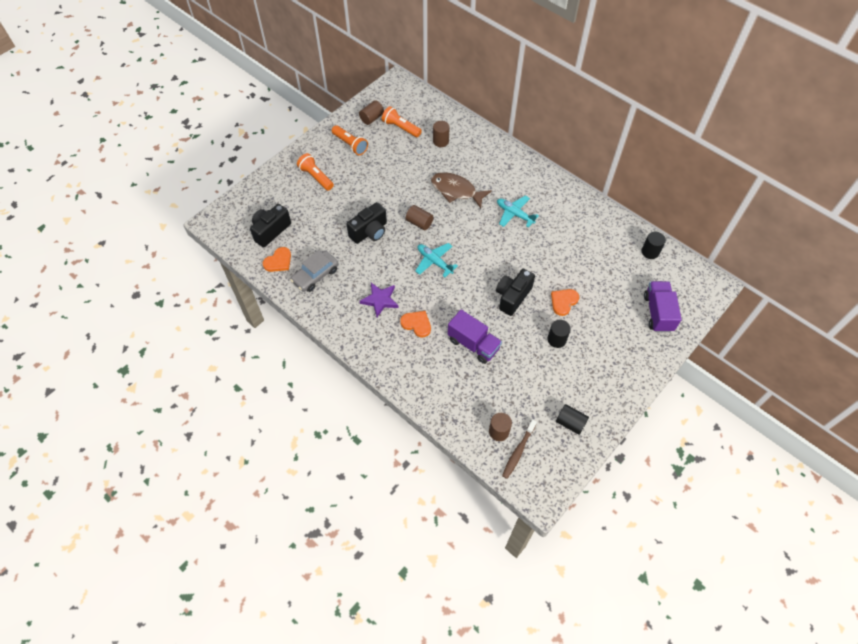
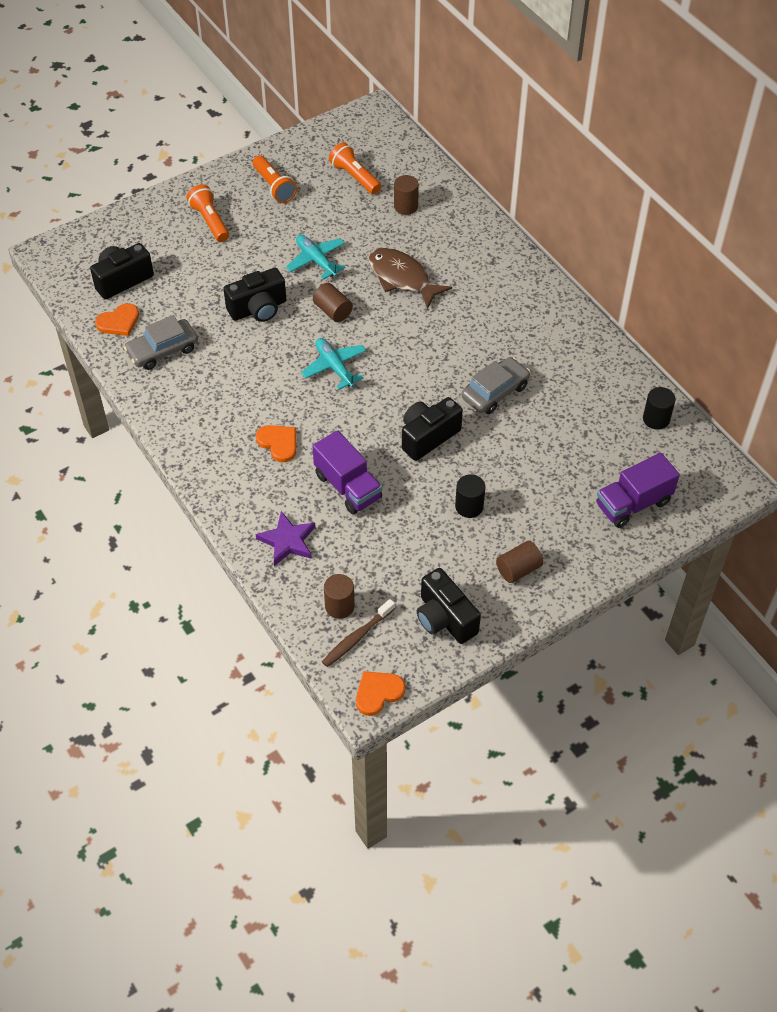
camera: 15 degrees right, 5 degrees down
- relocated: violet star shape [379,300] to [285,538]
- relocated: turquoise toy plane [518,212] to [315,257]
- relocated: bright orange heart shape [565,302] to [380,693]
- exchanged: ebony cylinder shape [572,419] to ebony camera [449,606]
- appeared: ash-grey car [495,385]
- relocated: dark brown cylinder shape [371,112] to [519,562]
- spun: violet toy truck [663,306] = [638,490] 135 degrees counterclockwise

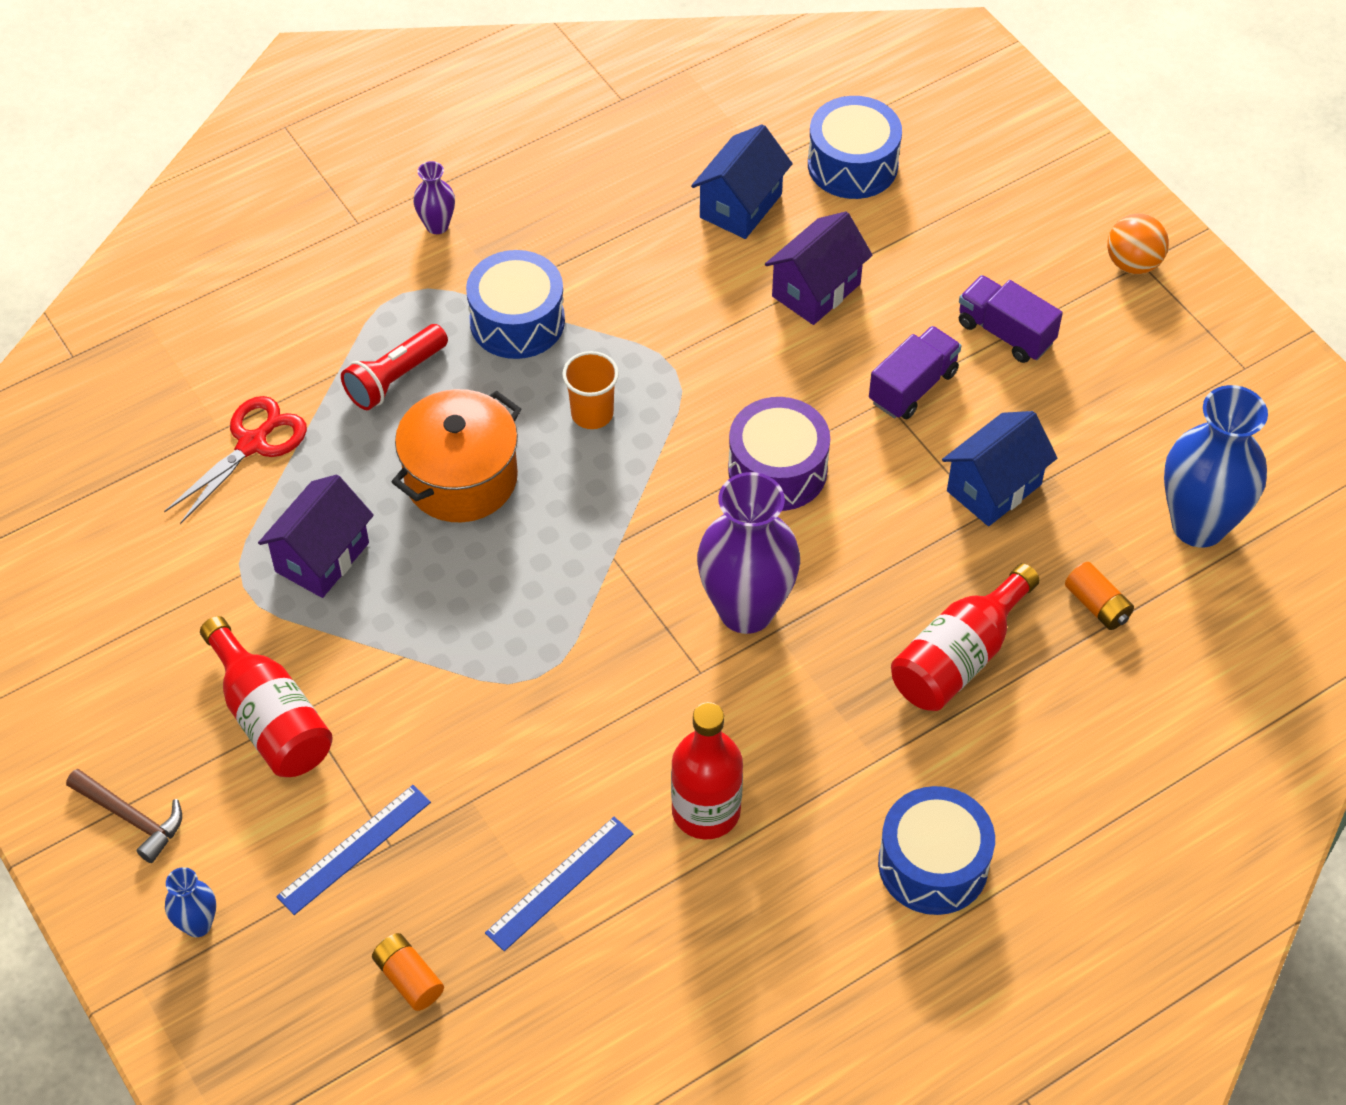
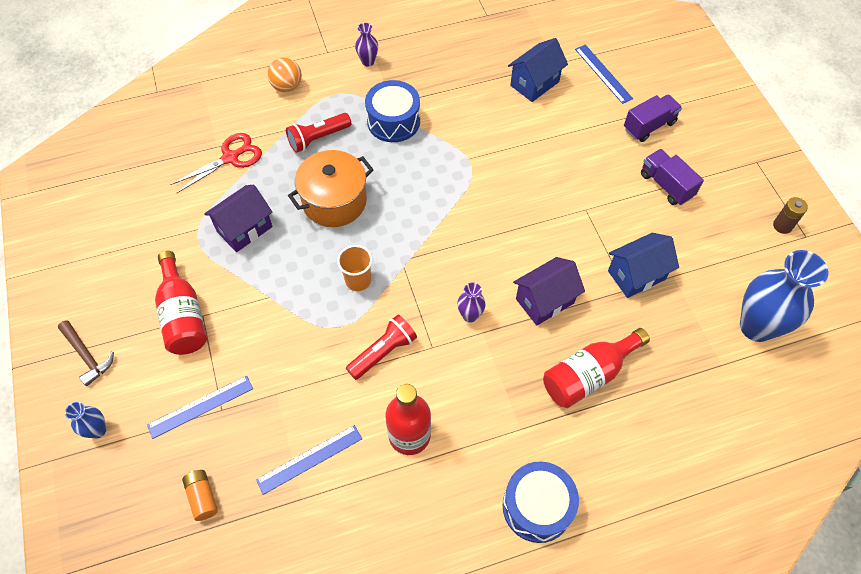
camera: 15 degrees right, 5 degrees up
- relocated: bright orange play ball [1138,244] to [284,74]
- relocated: bright orange tumbler [590,390] to [355,268]
- appeared: scarlet flashlight [381,347]
- size: violet tall vase [748,553] = [471,302] x0.46
- relocated: violet toy house [819,268] to [549,291]
- exchanged: blue drum [855,147] to blue straightedge [604,74]
- relocated: violet toy truck [915,372] to [653,118]
- appeared: dark brown power cell [790,215]
- missing: violet drum [779,454]
- missing: bright orange power cell [1099,596]

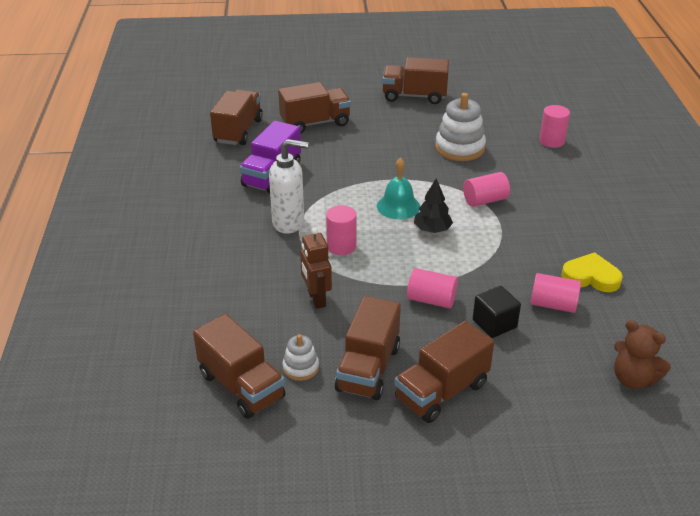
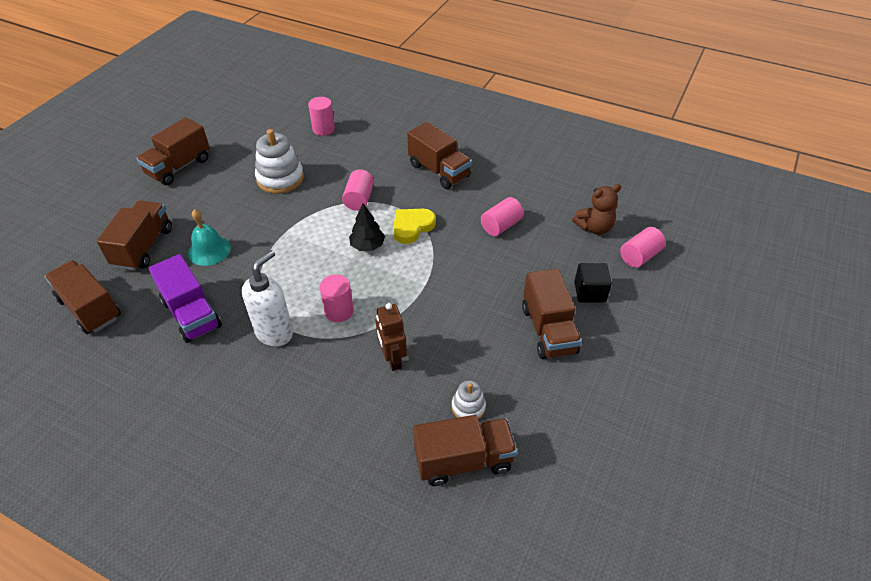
camera: 60 degrees left, 10 degrees up
- relocated: turquoise bell [398,188] to [209,237]
- spun: dark brown robot figure [316,268] = [391,337] 60 degrees clockwise
- relocated: bright yellow heart shape [592,272] to [414,226]
- relocated: dark brown toy truck [368,348] to [439,155]
- relocated: ebony block [497,312] to [593,282]
- relocated: rose-pink cylinder shape [432,288] to [643,247]

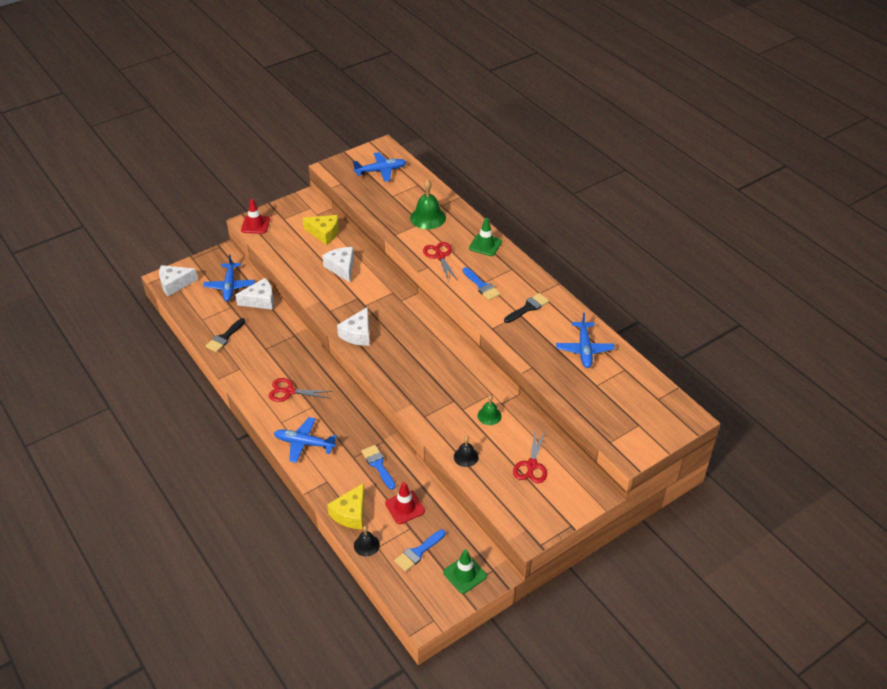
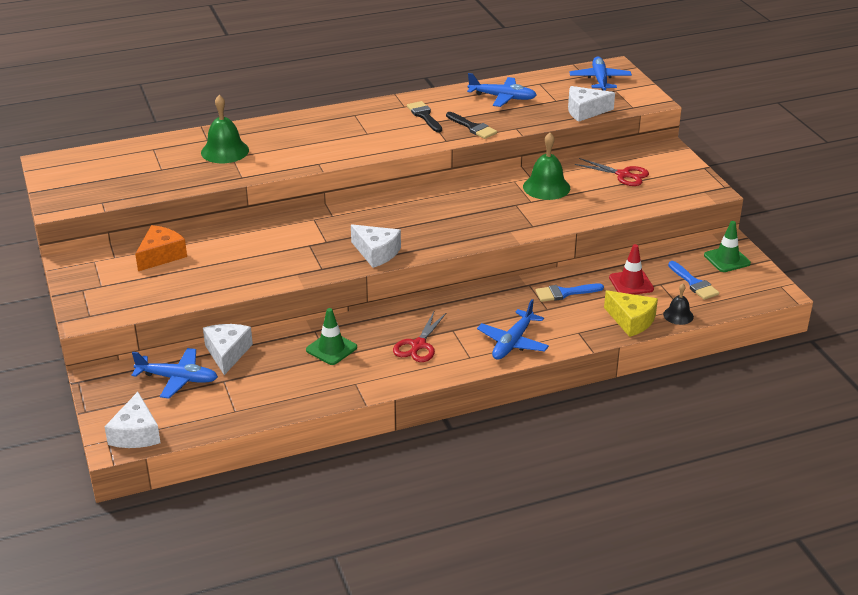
camera: 75 degrees left, 10 degrees down
- colour: bright yellow cheese [320,230] to bright orange cheese [161,248]
- relocated: emerald road cone [485,237] to [331,336]
- relocated: ebony brush [225,335] to [471,125]
- size: emerald bell [490,410] = [546,166] x1.73
- relocated: pure white cheese [338,265] to [591,104]
- relocated: blue toy plane [379,167] to [600,73]
- missing: scarlet road cone [255,216]
- missing: scarlet shears [440,261]
- missing: ebony bell [466,451]
- missing: blue brush [482,283]

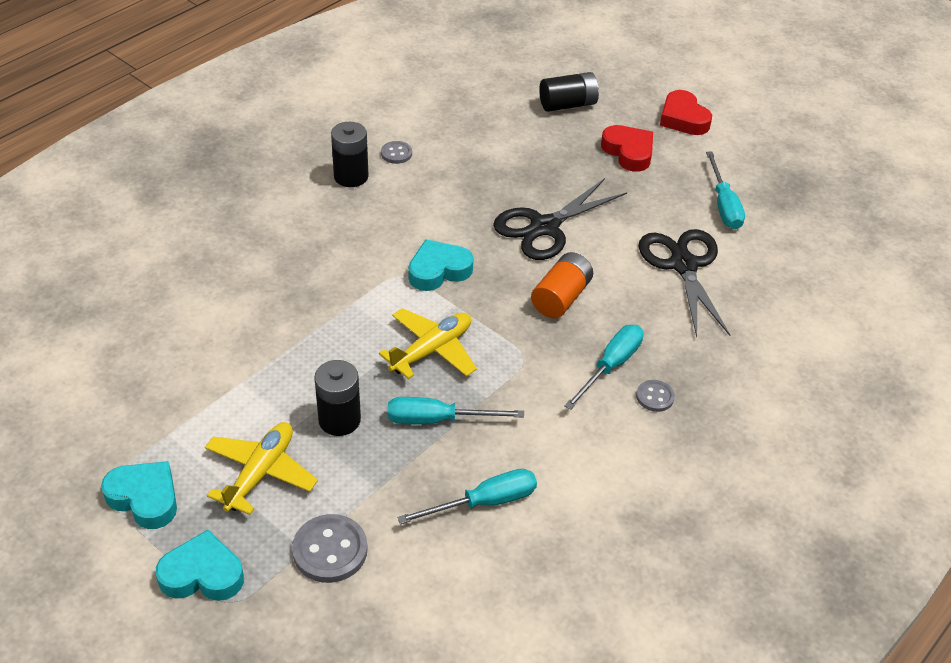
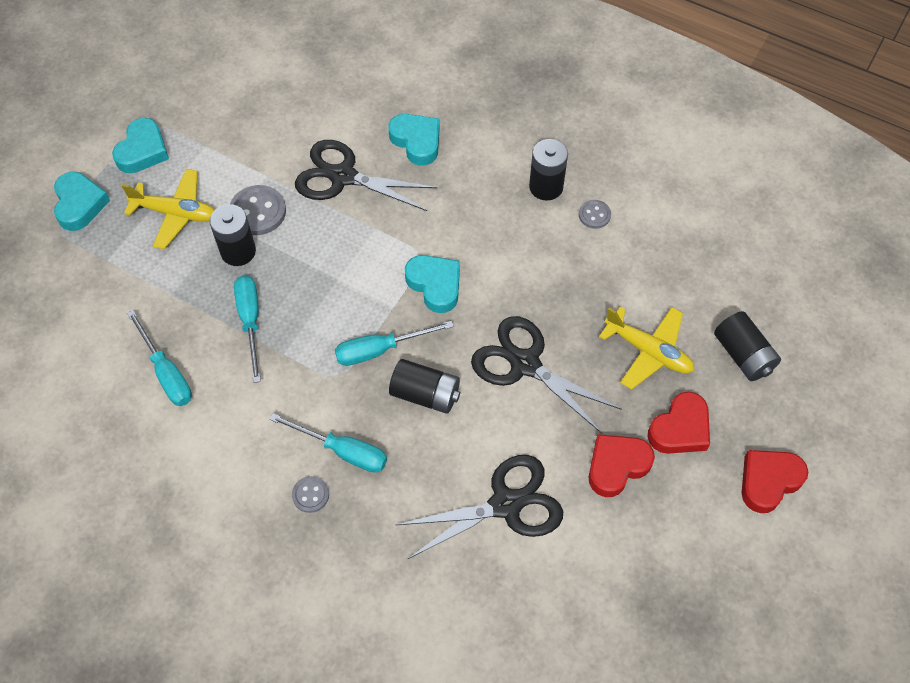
camera: 80 degrees right, 15 degrees up
- relocated: ash-grey shirt button [330,548] to [258,210]
- appeared: ebony shears [366,175]
- relocated: turquoise screwdriver [725,190] to [394,343]
- appeared: turquoise heart shape [414,140]
- colour: bright orange power cell [562,285] to ebony power cell [424,386]
- appeared: scarlet heart shape [622,465]
- relocated: bright yellow toy plane [428,343] to [646,348]

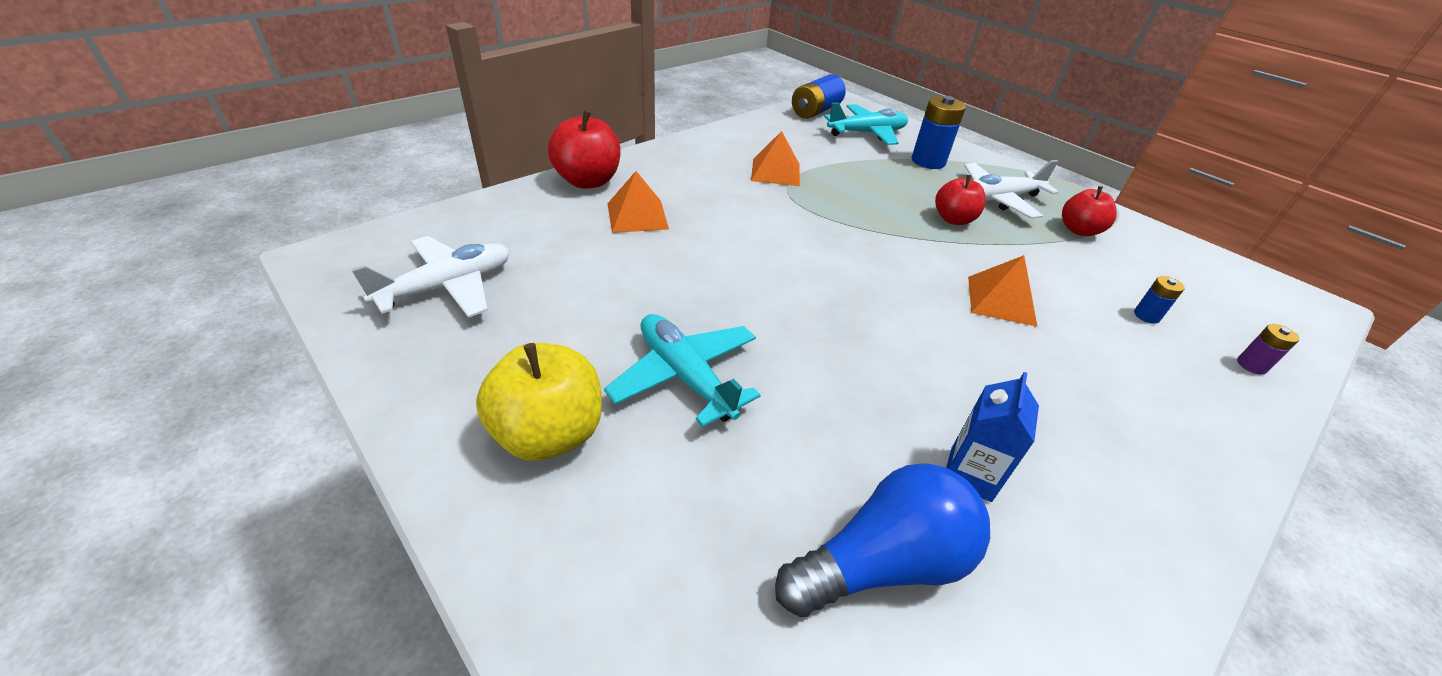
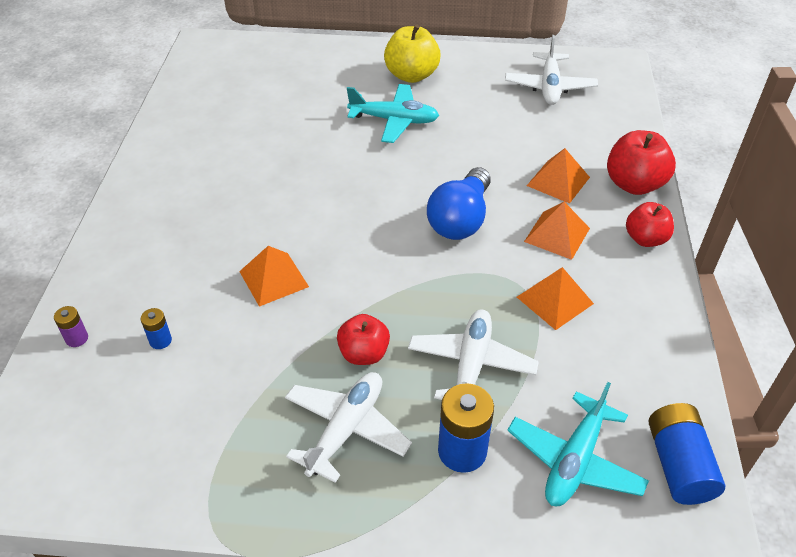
camera: 140 degrees right, 5 degrees up
- appeared: pure white toy plane [473,355]
- relocated: blue light bulb [882,540] to [459,203]
- appeared: bright orange pyramid shape [557,231]
- relocated: scarlet apple [1089,211] to [650,224]
- missing: blue juice carton [992,437]

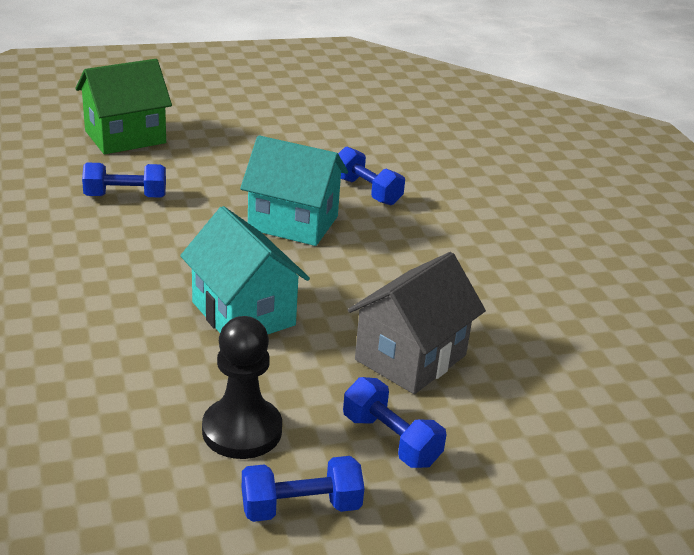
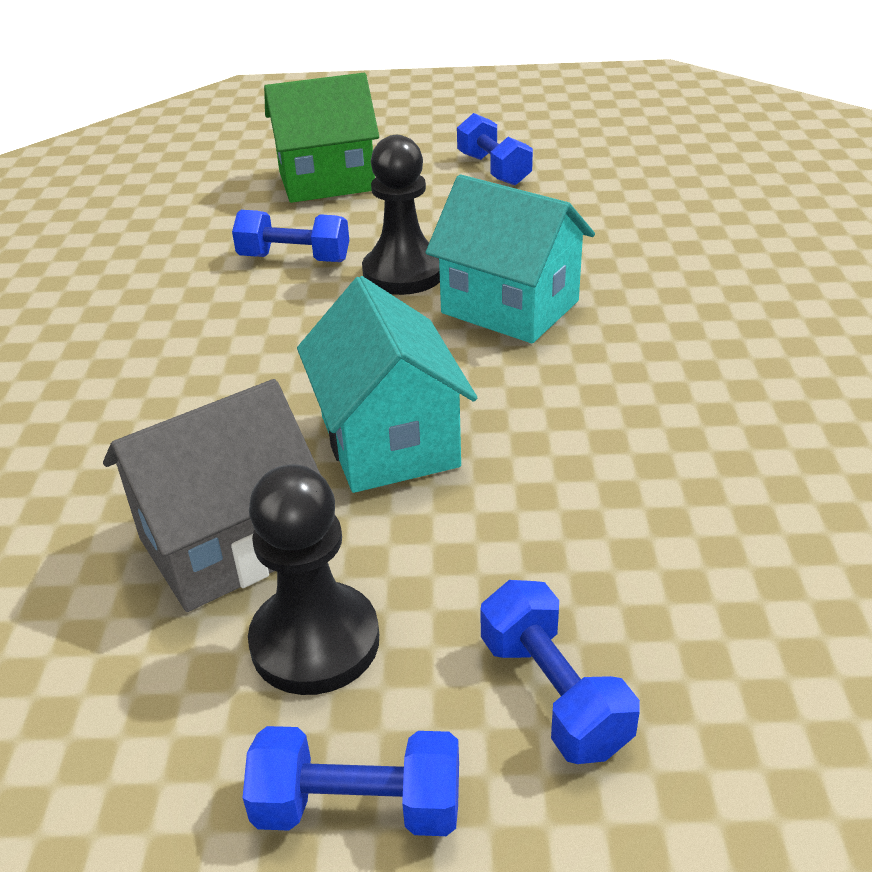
camera: 20 degrees right, 5 degrees up
- relocated: ash-grey toy house [417,323] to [212,495]
- appeared: ebony chess pawn [401,215]
- relocated: blue free weight [371,175] to [495,149]

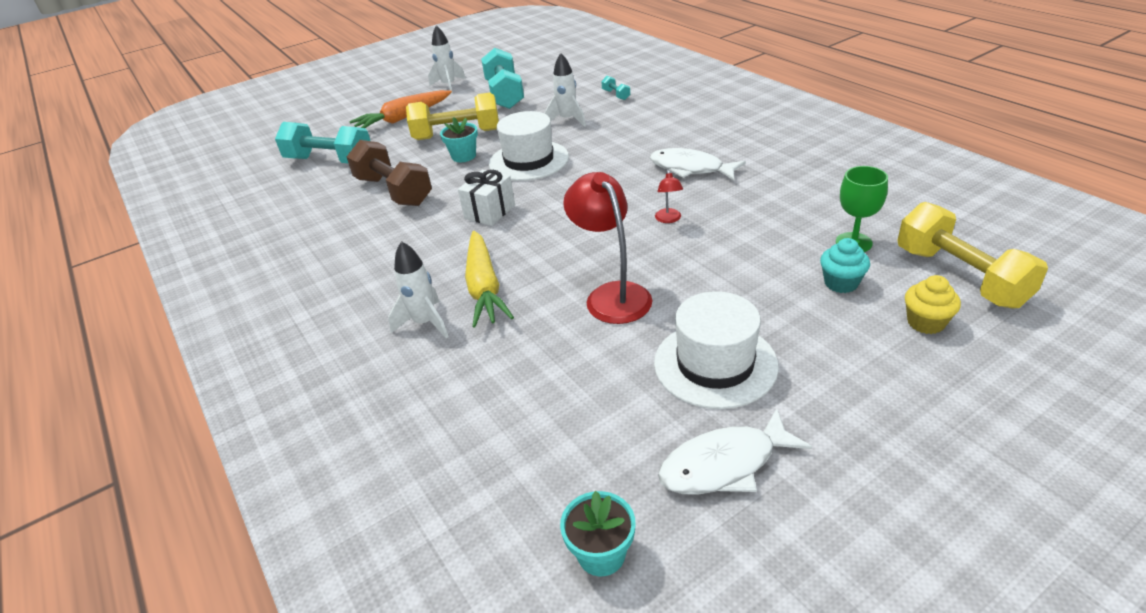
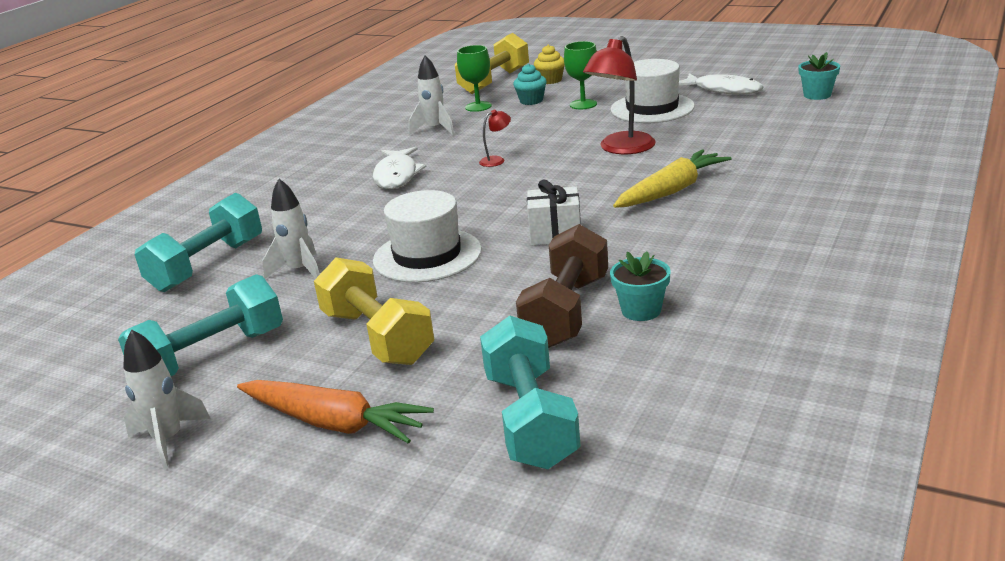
camera: 120 degrees left, 10 degrees down
- size: turquoise free weight [615,88] = [198,242] x2.37
- relocated: pure white toy rocket [418,289] to [431,95]
- appeared: emerald chalice [580,75]
- relocated: turquoise plant pot [459,139] to [640,286]

